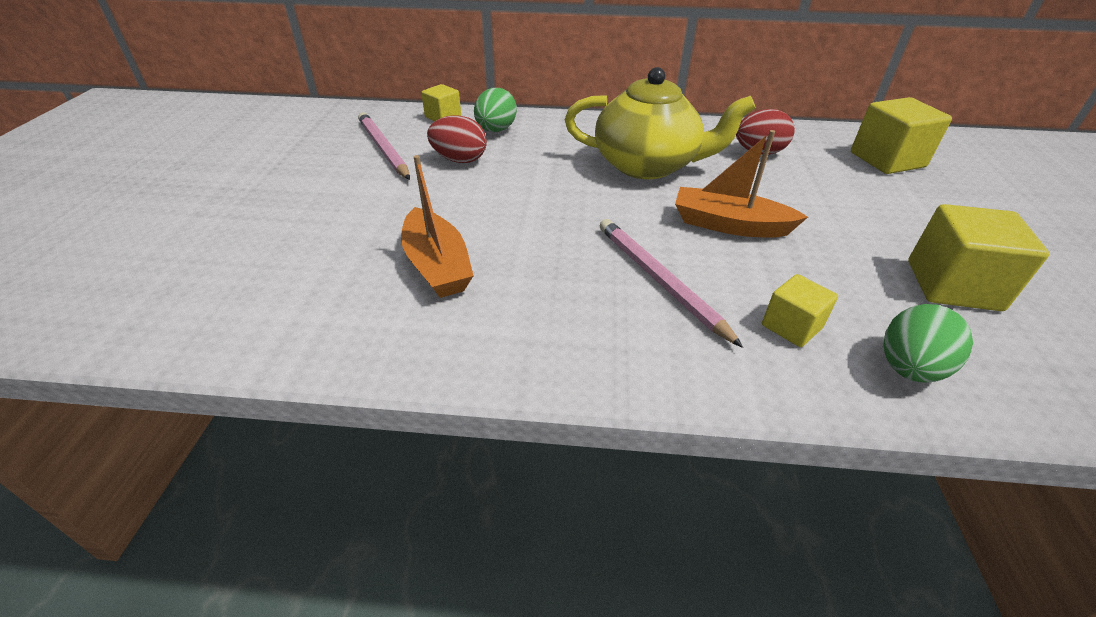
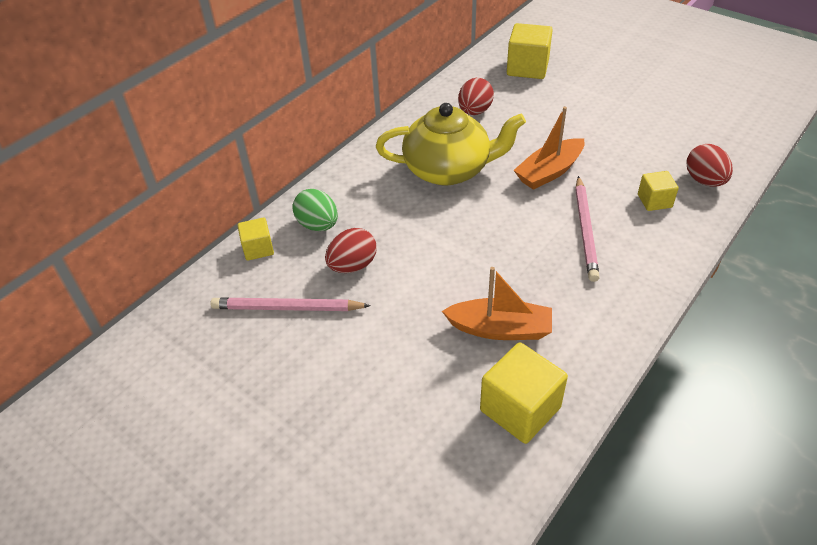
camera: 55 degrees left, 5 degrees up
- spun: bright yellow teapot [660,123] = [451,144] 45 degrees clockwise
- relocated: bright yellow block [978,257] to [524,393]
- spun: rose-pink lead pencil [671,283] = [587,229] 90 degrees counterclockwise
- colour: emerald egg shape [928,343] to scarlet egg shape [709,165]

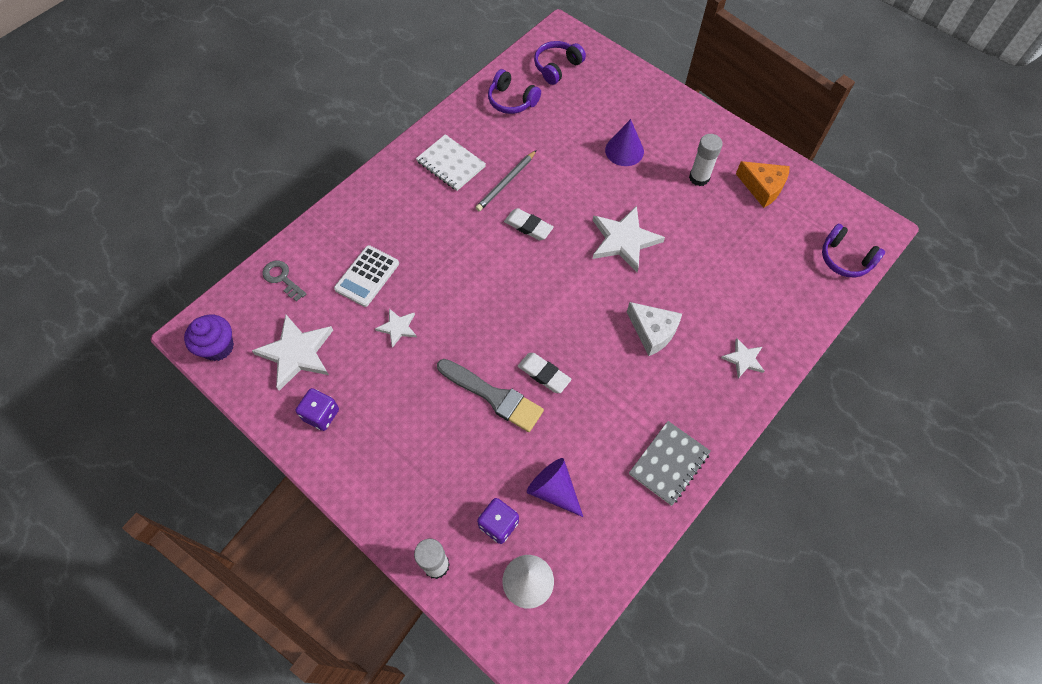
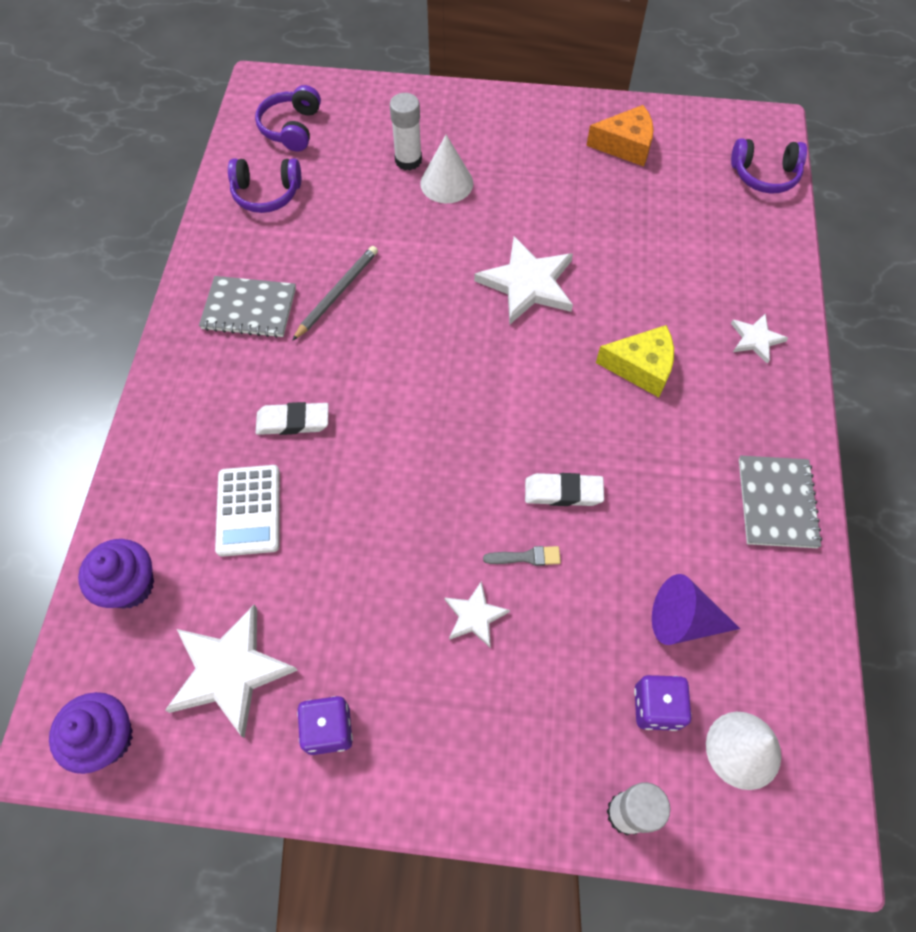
camera: 35 degrees left, 0 degrees up
- exchanged: ash-grey key [284,281] to violet fairy cake [116,574]
- colour: pure white notepad [451,162] to ash-grey notepad [247,307]
- relocated: pure white pencil eraser [529,224] to [292,418]
- spun: ash-grey lead pencil [506,180] = [335,293] 150 degrees counterclockwise
- relocated: pure white glue [706,160] to [406,131]
- colour: violet cone shape [624,142] to pure white cone shape [446,169]
- relocated: pure white star shape [396,328] to [477,614]
- size: ash-grey brush [490,395] = [522,556] x0.45
- colour: pure white cheese [654,329] to bright yellow cheese [635,361]

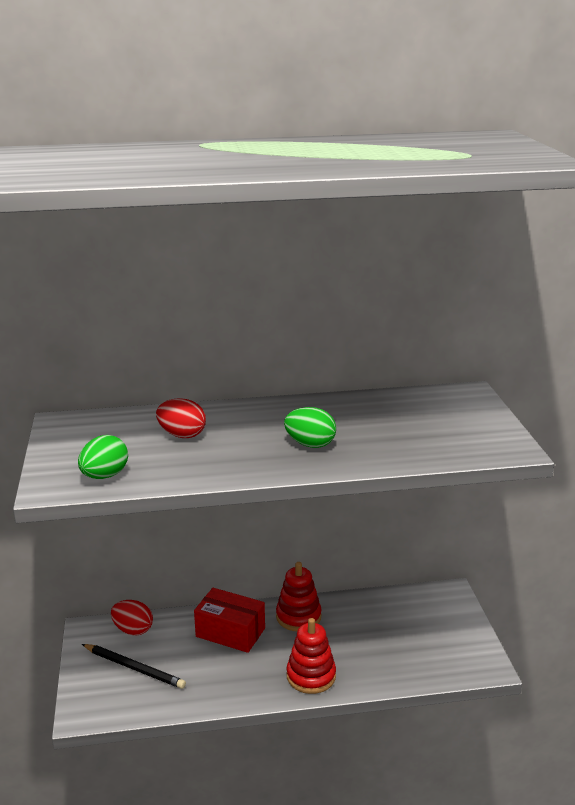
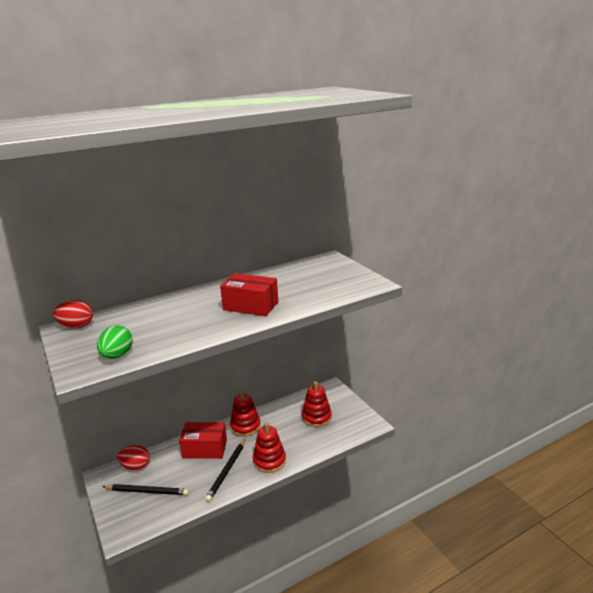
camera: 20 degrees left, 0 degrees up
- relocated: scarlet egg shape [181,418] to [73,314]
- appeared: ebony lead pencil [225,471]
- exchanged: emerald egg shape [310,427] to scarlet box [249,294]
- appeared: scarlet stacking toy [317,404]

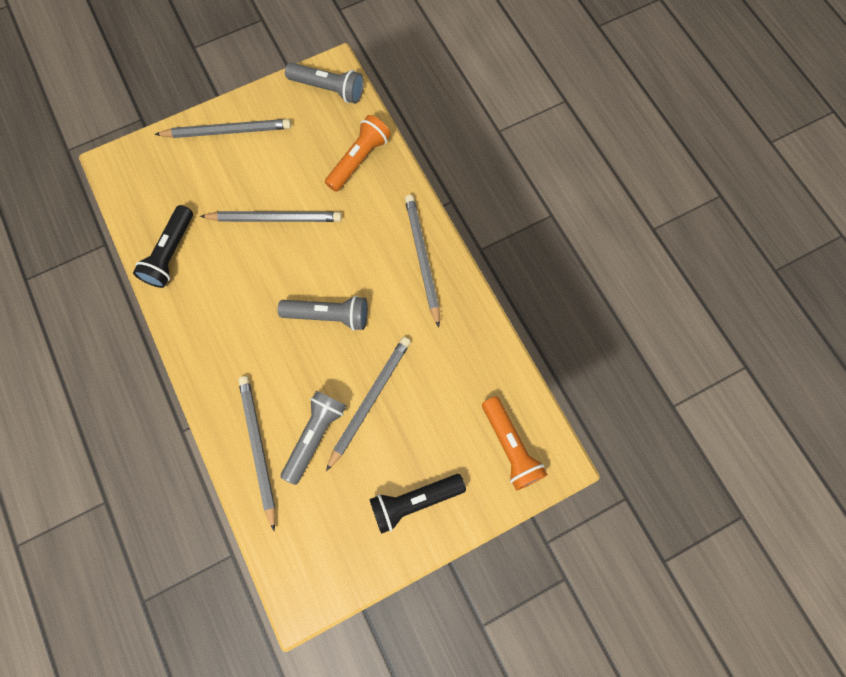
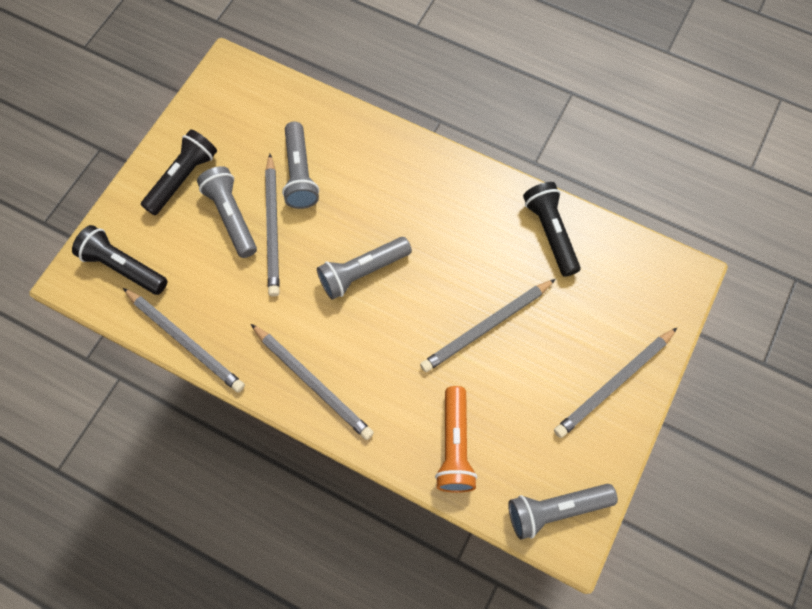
camera: 145 degrees right, 5 degrees down
- colour: bright orange flashlight [514,443] to ebony flashlight [119,260]
- relocated: ash-grey lead pencil [256,453] to [184,340]
- appeared: ash-grey flashlight [227,212]

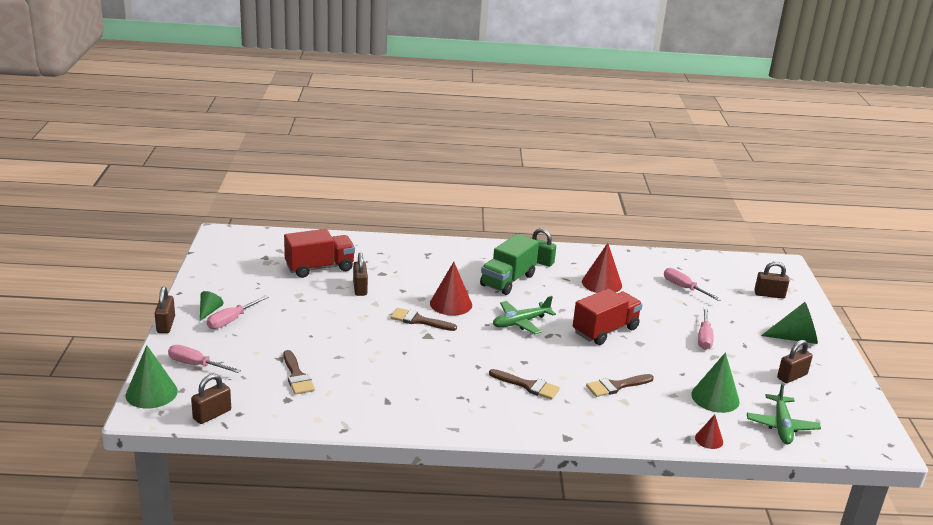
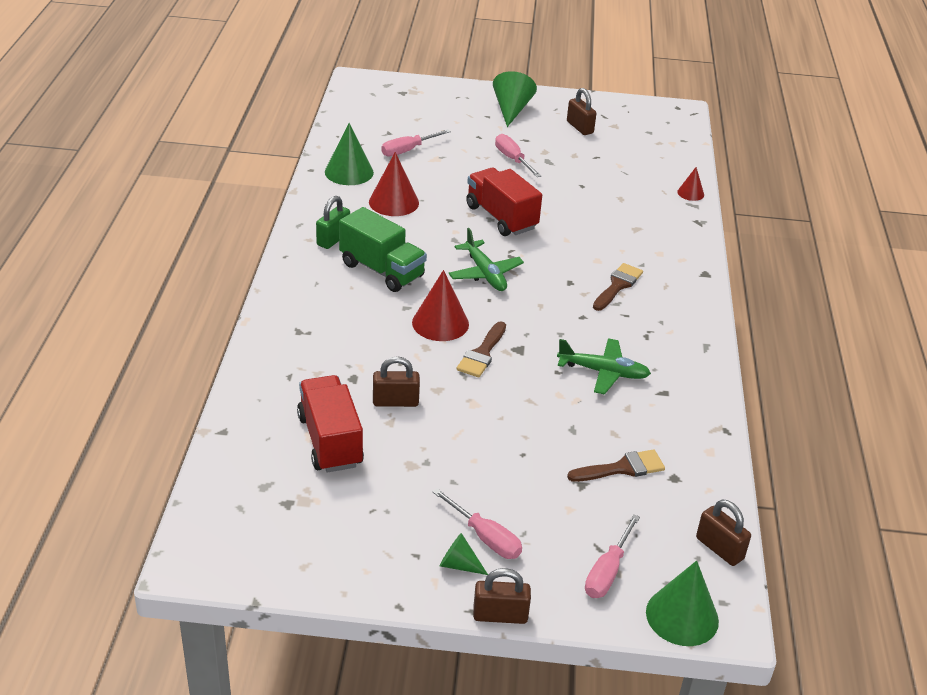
camera: 85 degrees left, 10 degrees up
- relocated: emerald cone shape [715,382] to [349,154]
- spun: rose-pink screwdriver [706,328] = [518,155] 135 degrees counterclockwise
- relocated: emerald toy plane [784,413] to [604,366]
- missing: dark brown brush [620,385]
- missing: dark brown small lock [771,280]

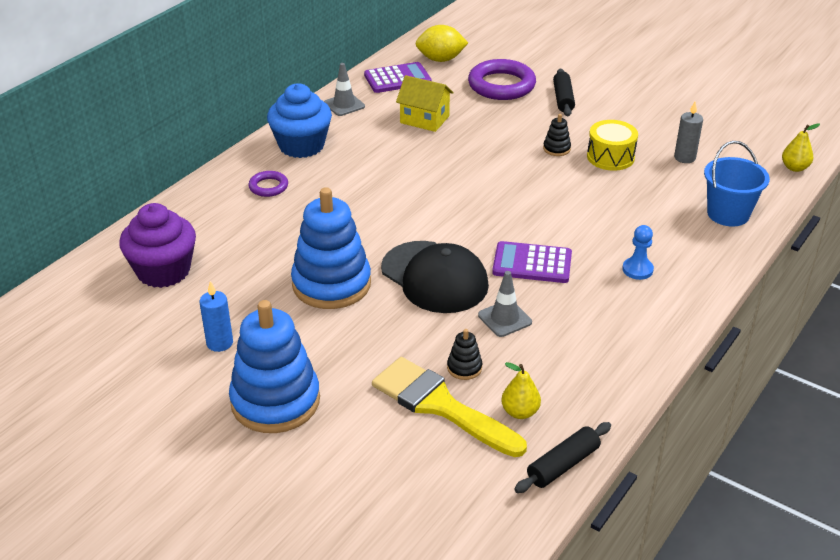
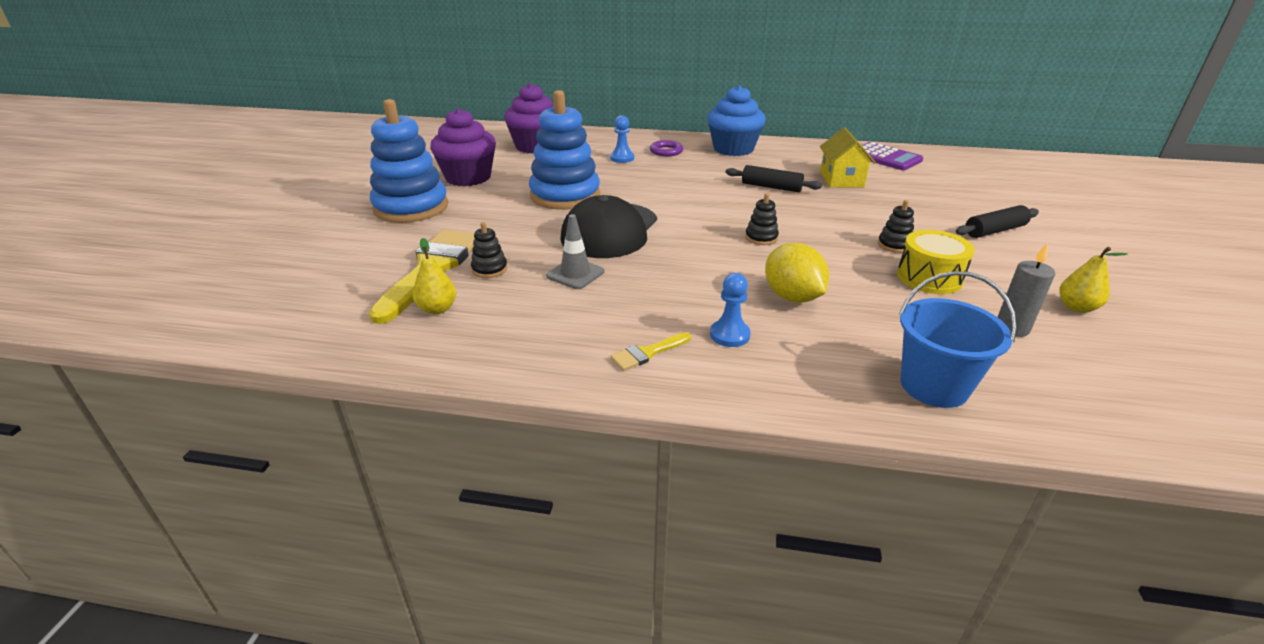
camera: 65 degrees right, 5 degrees down
- exchanged: blue candle [216,316] to violet fairy cake [463,147]
- appeared: blue chess pawn [622,139]
- appeared: bright yellow brush [650,351]
- relocated: ebony pastry roller [562,457] to [774,178]
- appeared: ebony stacking toy [762,219]
- relocated: bright yellow citrus fruit [441,43] to [797,273]
- relocated: bright yellow pear [801,147] to [1093,280]
- missing: ash-grey road cone [344,89]
- missing: violet ring [502,79]
- missing: violet pocket calculator [532,262]

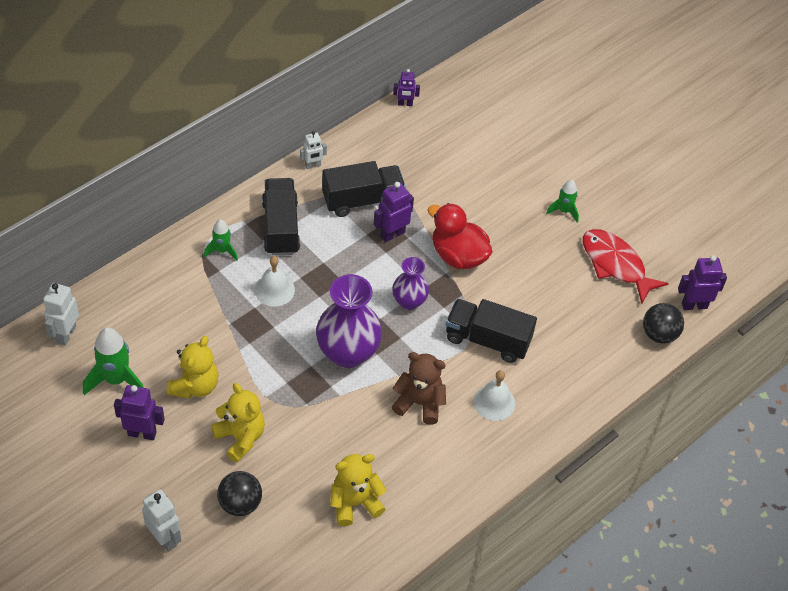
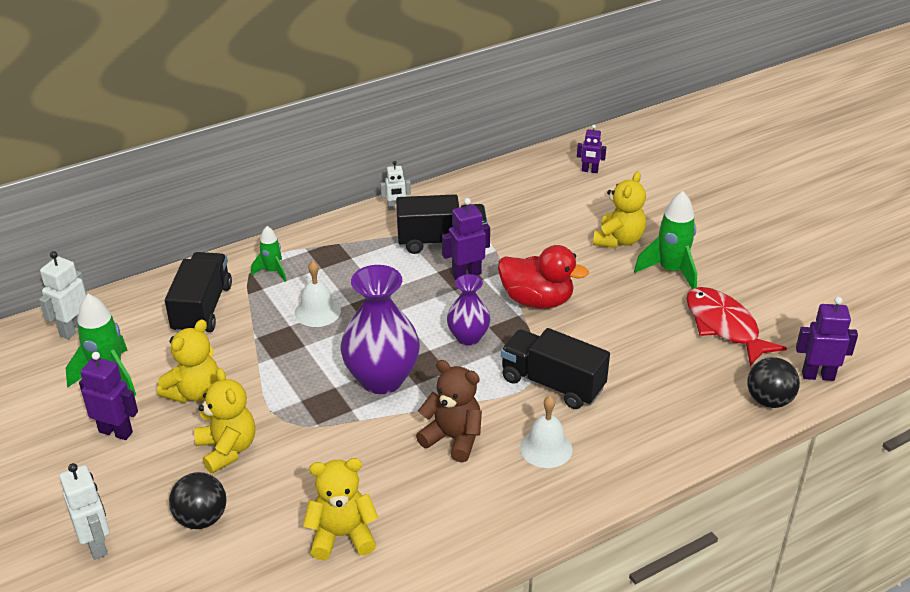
camera: 15 degrees right, 15 degrees down
- relocated: ebony toy truck [281,217] to [198,292]
- spun: scarlet toy duck [460,236] = [543,277] 150 degrees clockwise
- relocated: violet robot figure [406,87] to [591,149]
- appeared: bright yellow stuffed bear [619,209]
- size: emerald toy rocket [562,201] = [665,240] x1.71

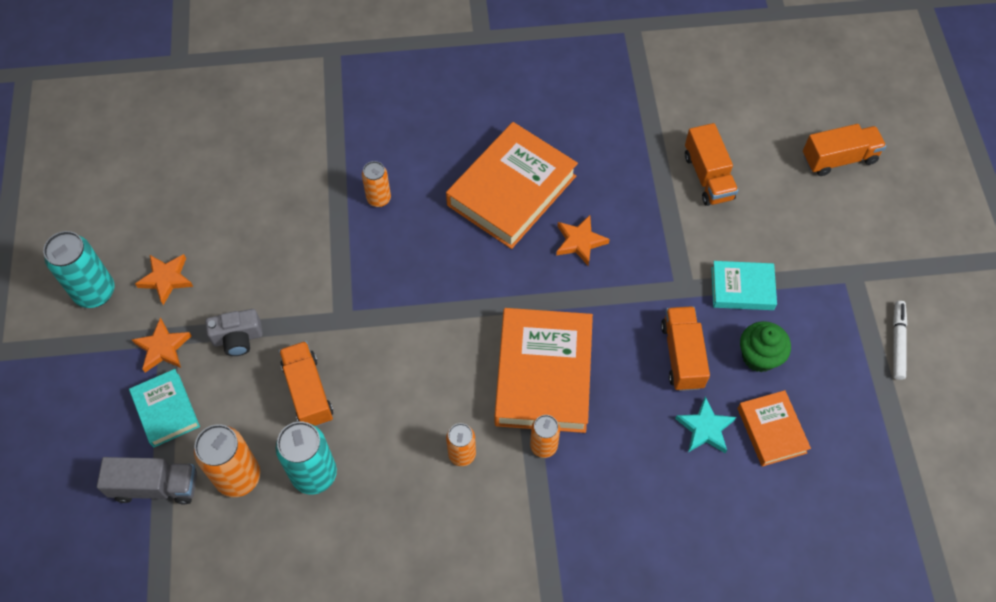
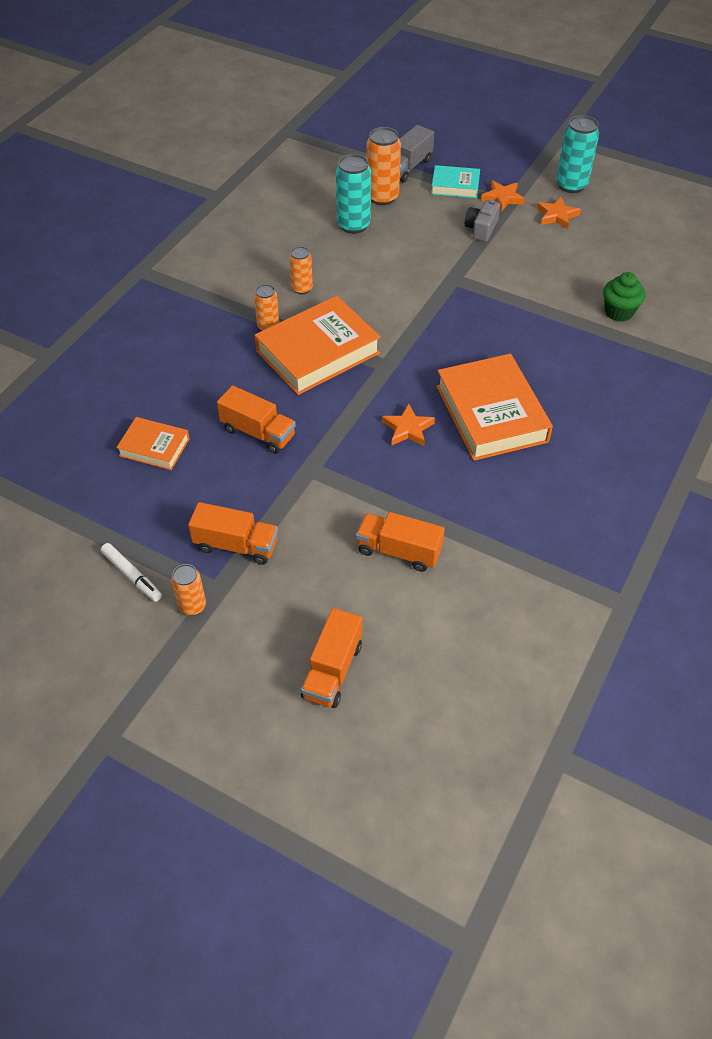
camera: 125 degrees right, 10 degrees down
- relocated: bright orange soda can [376,184] to [188,590]
- relocated: bright orange toy truck [306,384] to [233,533]
- spun: bright orange hardcover [544,370] = [318,345] 75 degrees counterclockwise
- relocated: emerald fairy cake [765,346] to [624,297]
- missing: turquoise star shape [705,424]
- missing: turquoise hardcover [744,285]

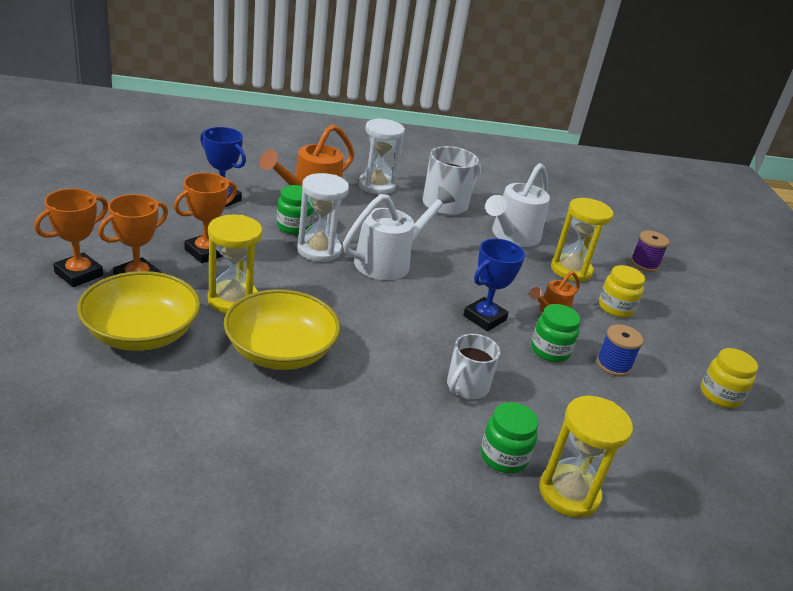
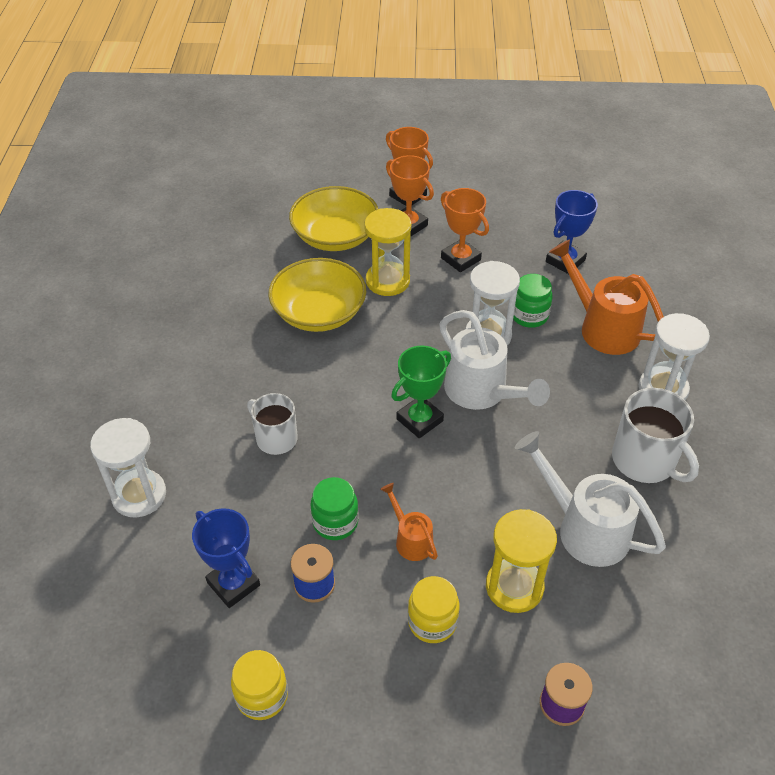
camera: 100 degrees right, 15 degrees up
- colour: bright yellow sand timer [586,457] to pure white sand timer [128,468]
- relocated: blue prize cup [494,285] to [226,558]
- appeared: emerald prize cup [421,392]
- missing: emerald preserve jar [510,437]

